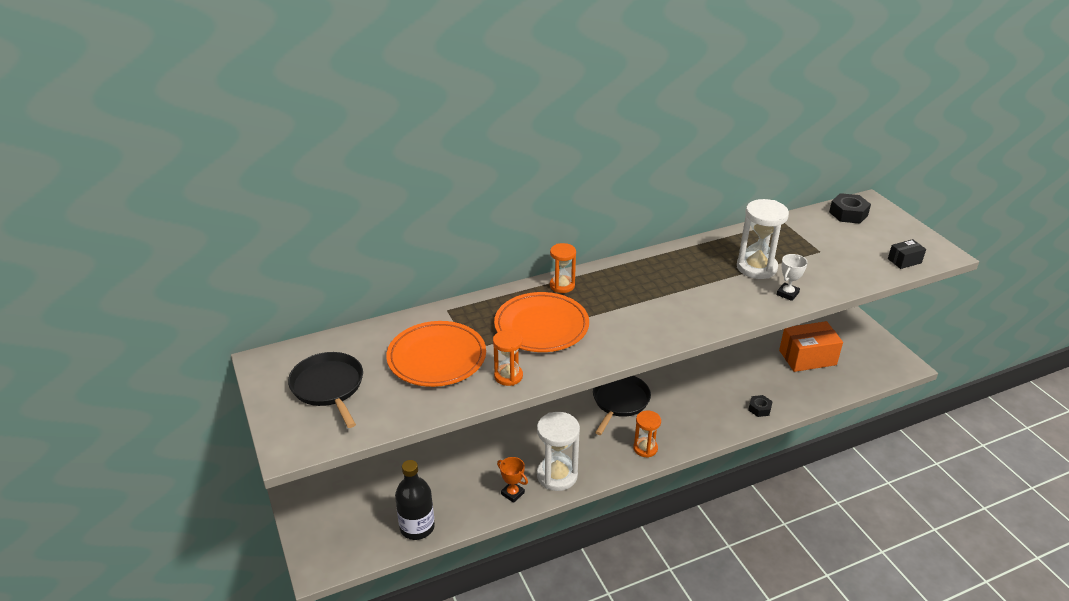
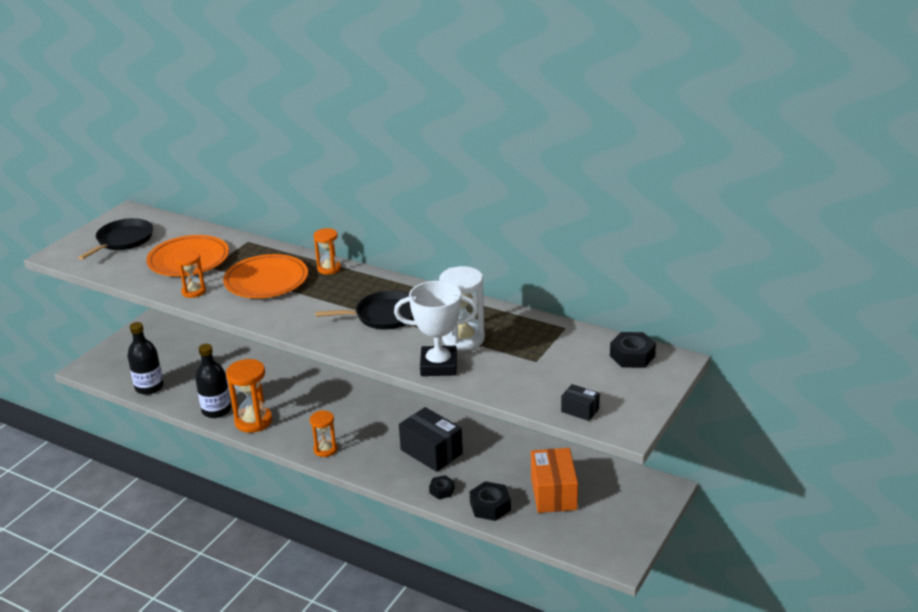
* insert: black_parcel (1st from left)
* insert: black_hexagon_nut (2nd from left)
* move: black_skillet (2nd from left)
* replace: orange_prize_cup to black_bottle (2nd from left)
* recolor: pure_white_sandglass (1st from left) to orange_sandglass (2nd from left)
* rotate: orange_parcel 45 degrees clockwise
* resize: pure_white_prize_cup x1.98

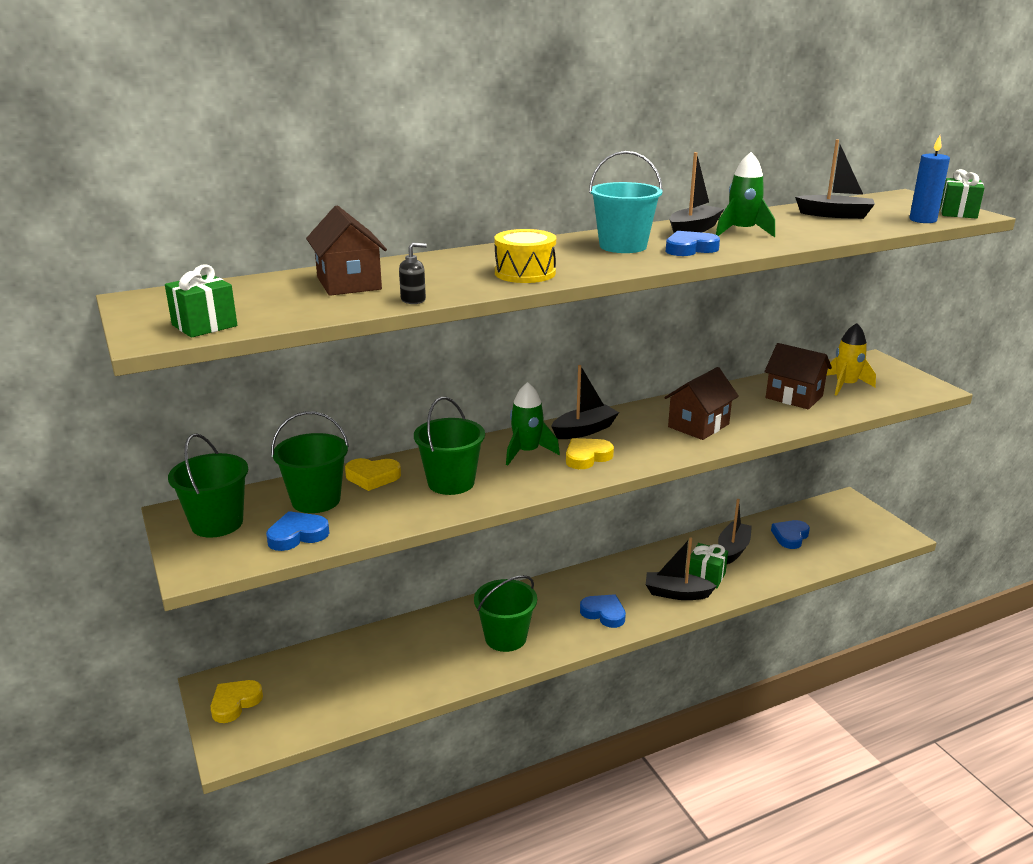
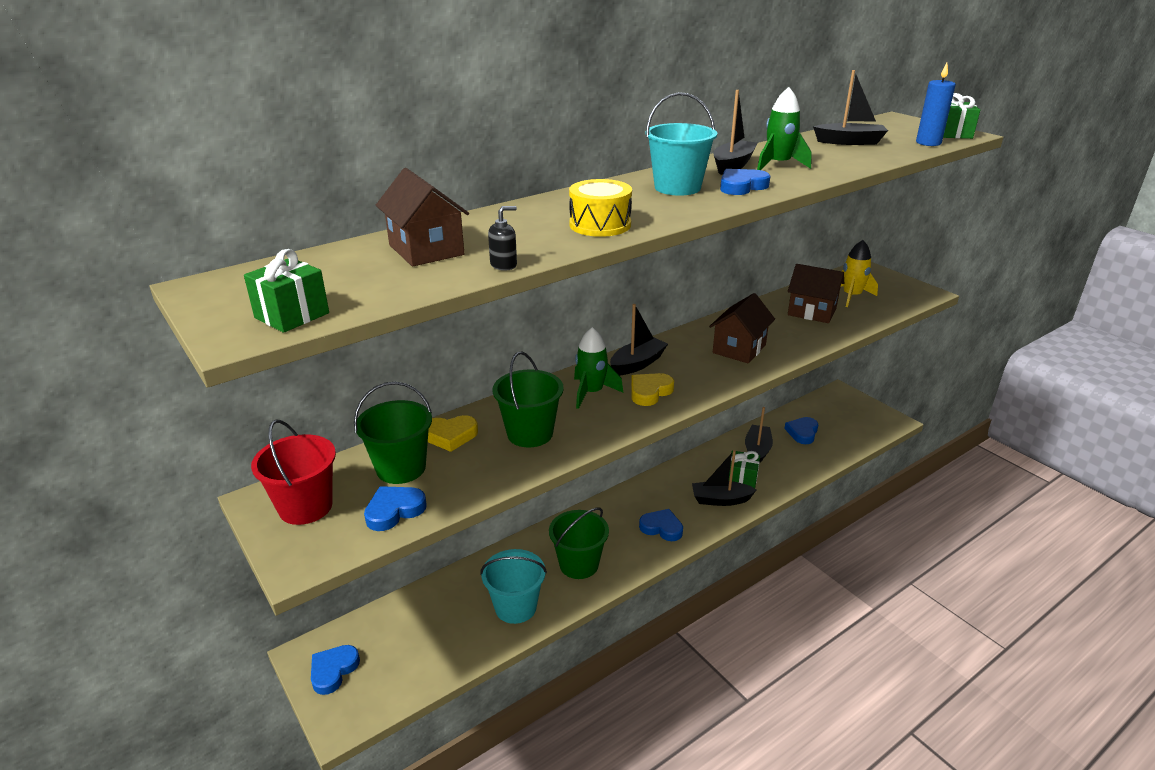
* insert: turquoise_pail (1st from left)
* recolor: green_pail (1st from left) to red_pail
* recolor: bright_yellow_heart_shape (1st from left) to royal_blue_heart_shape (1st from left)

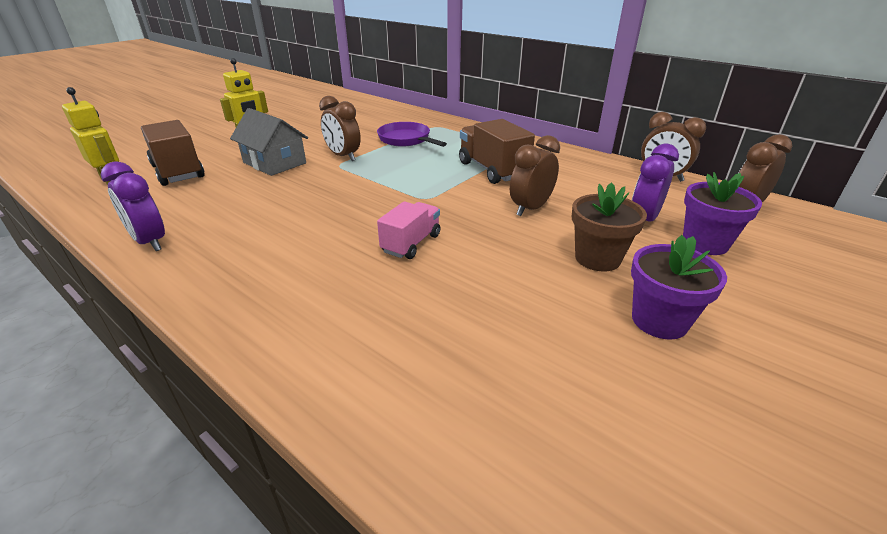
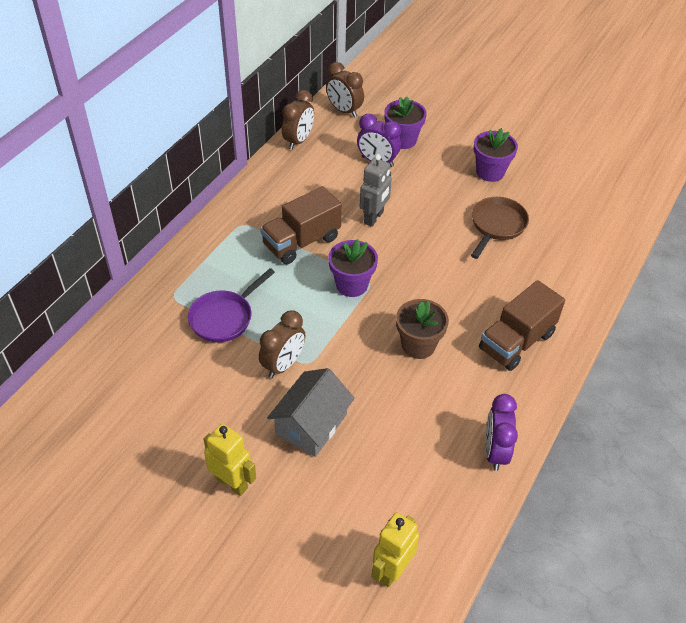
* delete: pink_lorry
* insert: violet_potted_plant (1st from left)
* insert: dark_brown_skillet
* move: dark_brown_lorry (1st from left in the first image) to dark_brown_lorry (2nd from left)
* move: dark_brown_potted_plant
* replace: dark_brown_bedside_clock (2nd from left) to ash-grey_toy_robot
* rotate: violet_bedside_clock (1st from left in the first image) 150 degrees clockwise

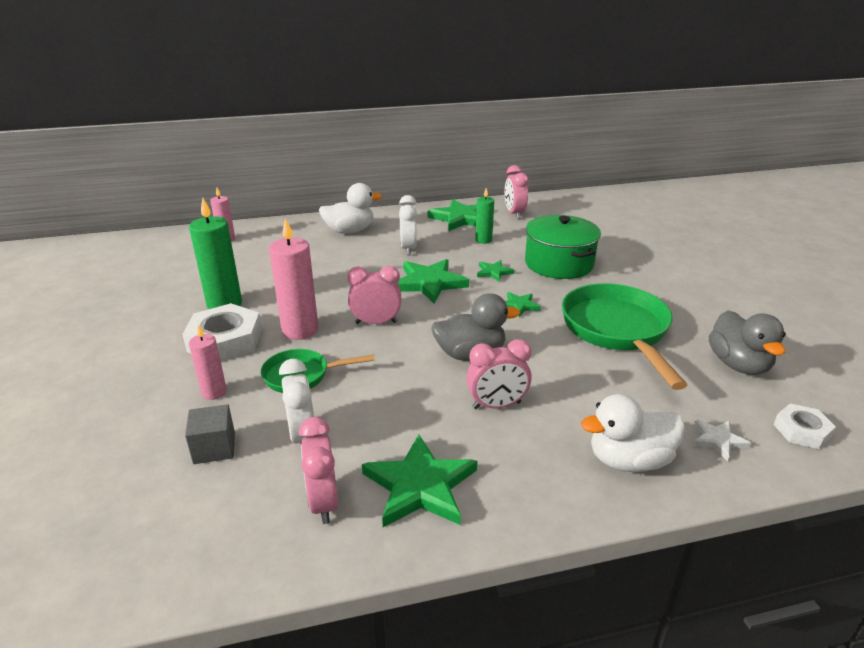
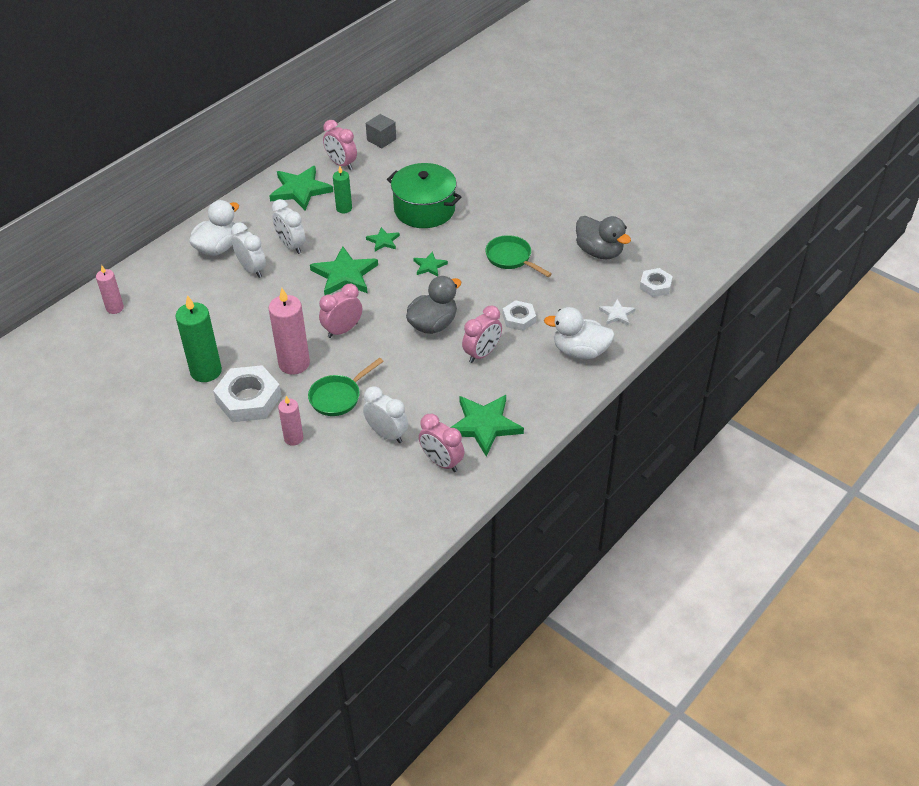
* insert: pure_white_bedside_clock (1st from left)
* insert: pure_white_hexagon_nut (2nd from left)
* move: ash-grey_cube
* rotate: pure_white_toy_duck (2nd from left) 60 degrees clockwise
* resize: green_skillet (2nd from left) x0.54

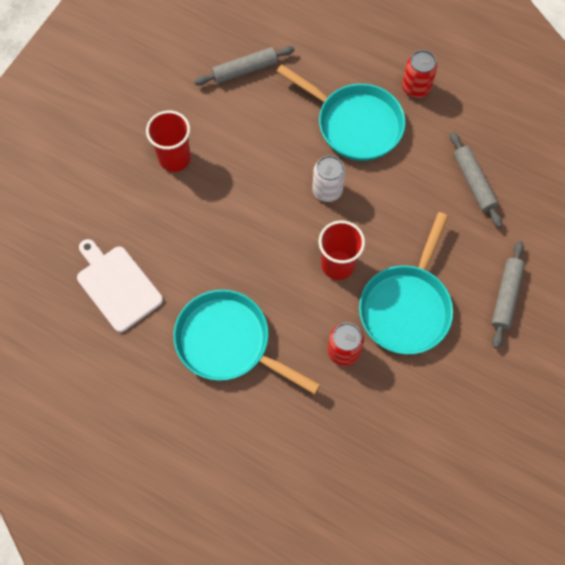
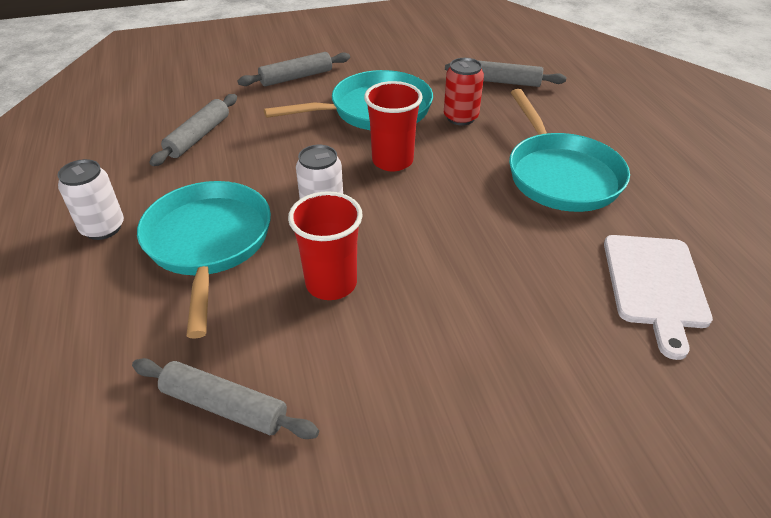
* insert: ash-grey_pastry_roller (4th from left)
* move: red_tumbler (1st from left)
* recolor: red_tin (2nd from left) to pure_white_tin (1st from left)

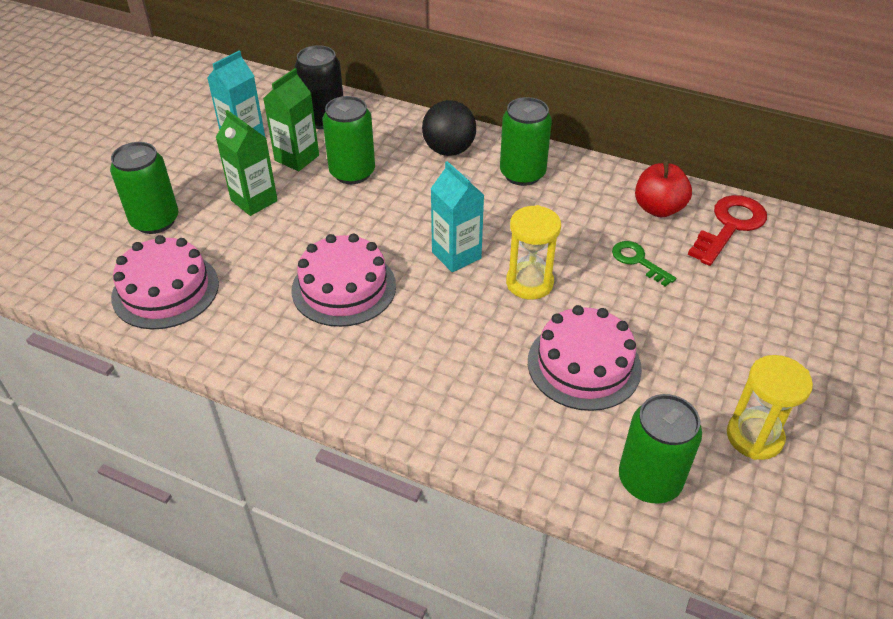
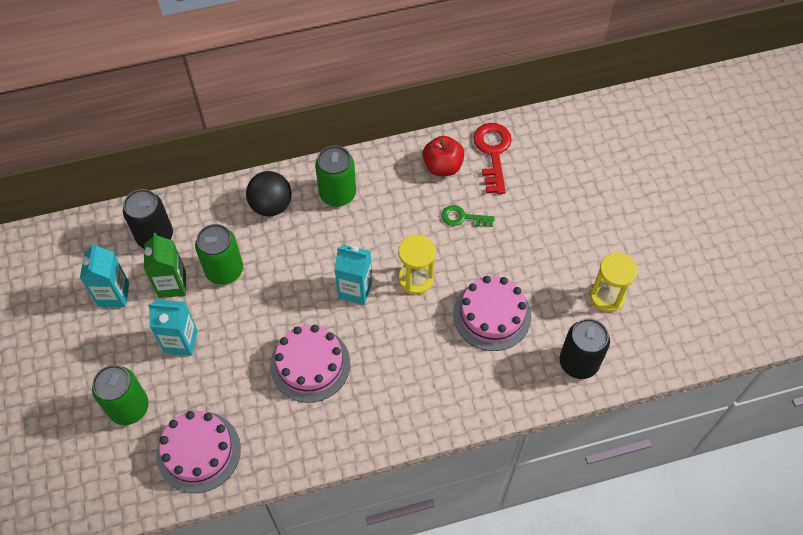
* recolor: green_carton (1st from left) to turquoise_carton (2nd from left)
* recolor: green_tin (4th from left) to black_tin (2nd from left)

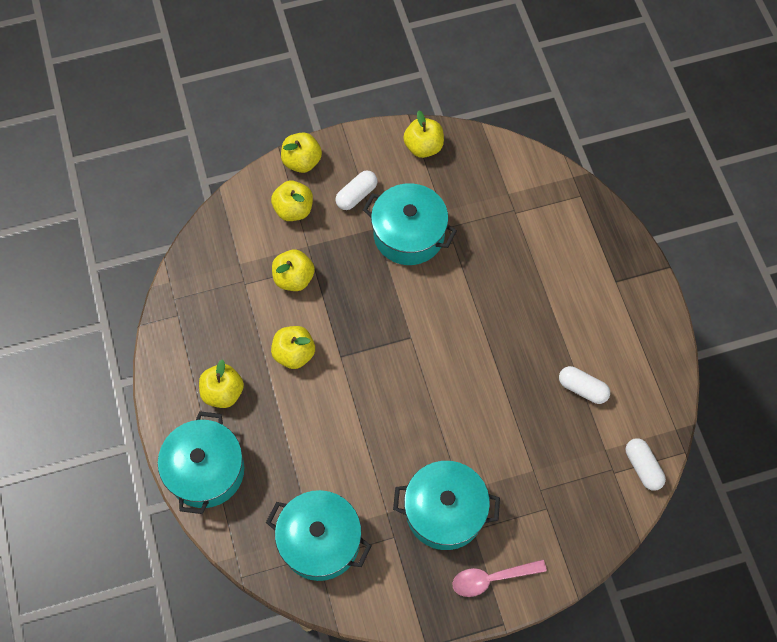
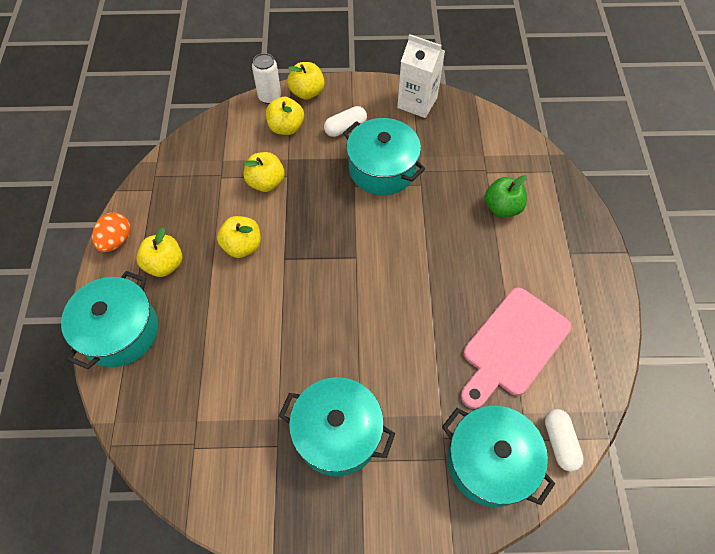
* delete: pink_tablespoon
* insert: orange_egg_shape
* insert: pure_white_tin
* insert: green_apple
* move: turquoise_pot (2nd from left in the first image) to turquoise_pot (4th from left)
* replace: bright_yellow_apple (6th from left) to pure_white_carton
* replace: pure_white_capsule (2nd from left) to pink_bread_board

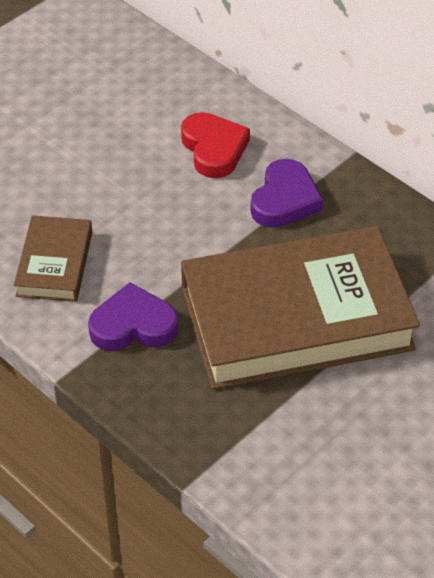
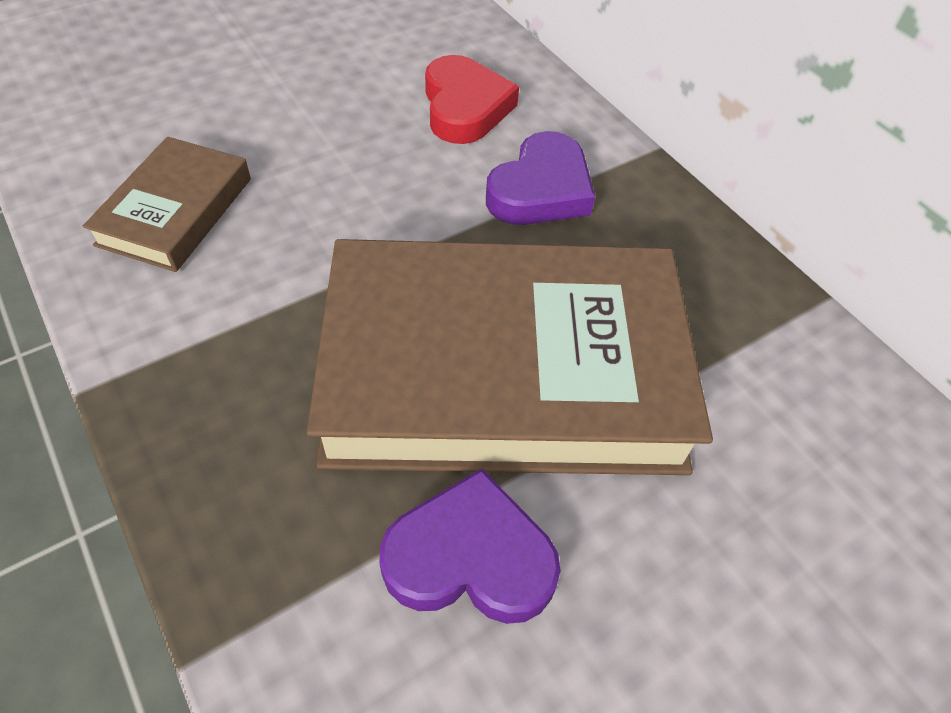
* move: violet_heart_shape (1st from left)

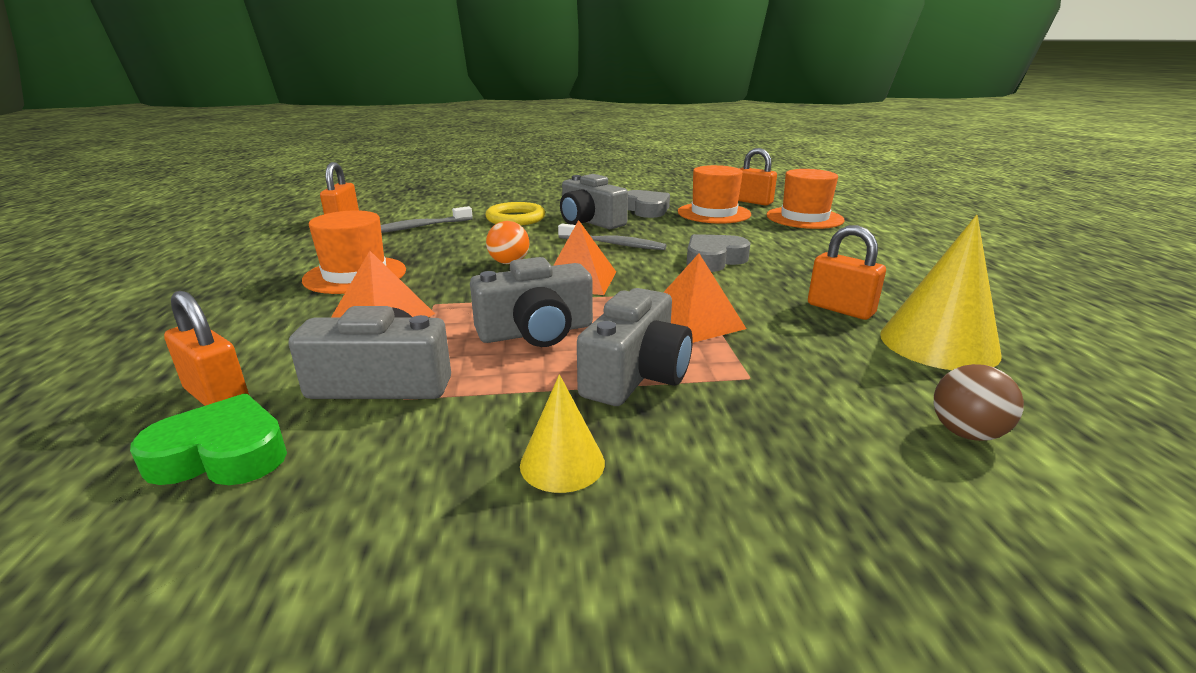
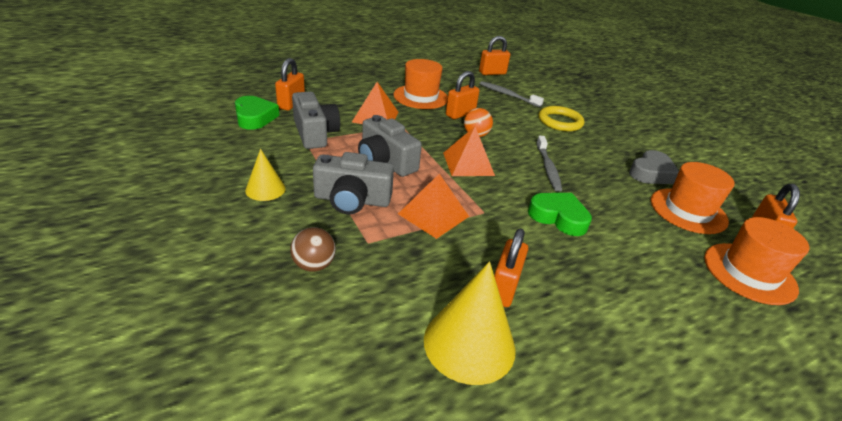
* delete: ash-grey_compact_camera (3rd from left)
* insert: orange_lock (2nd from left)
* move: dark_brown_ball
* recolor: ash-grey_heart_shape (2nd from left) to green_heart_shape (2nd from left)

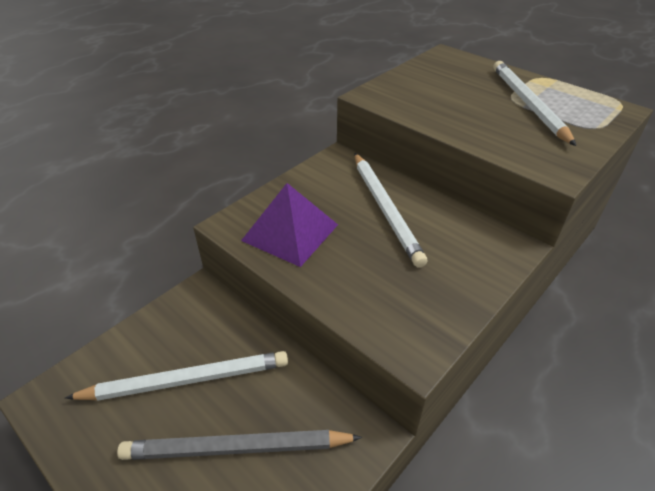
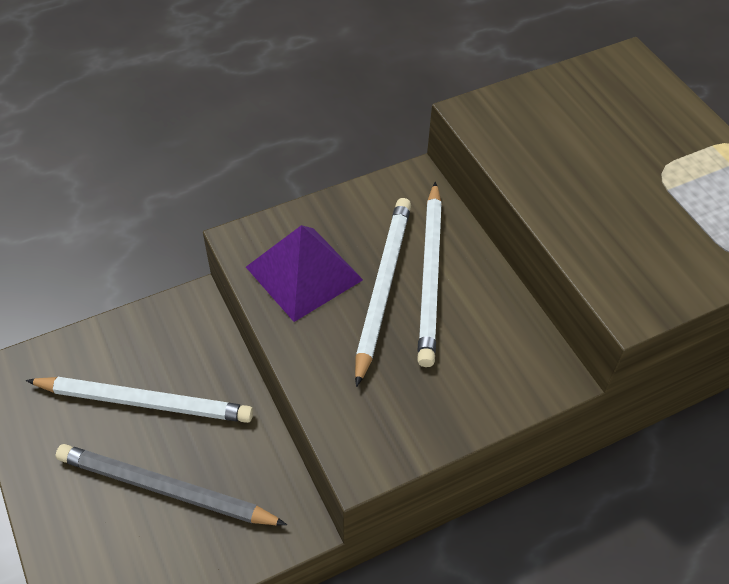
* move: pure_white_wooden_pencil (3rd from left in the first image) to pure_white_wooden_pencil (2nd from left)

